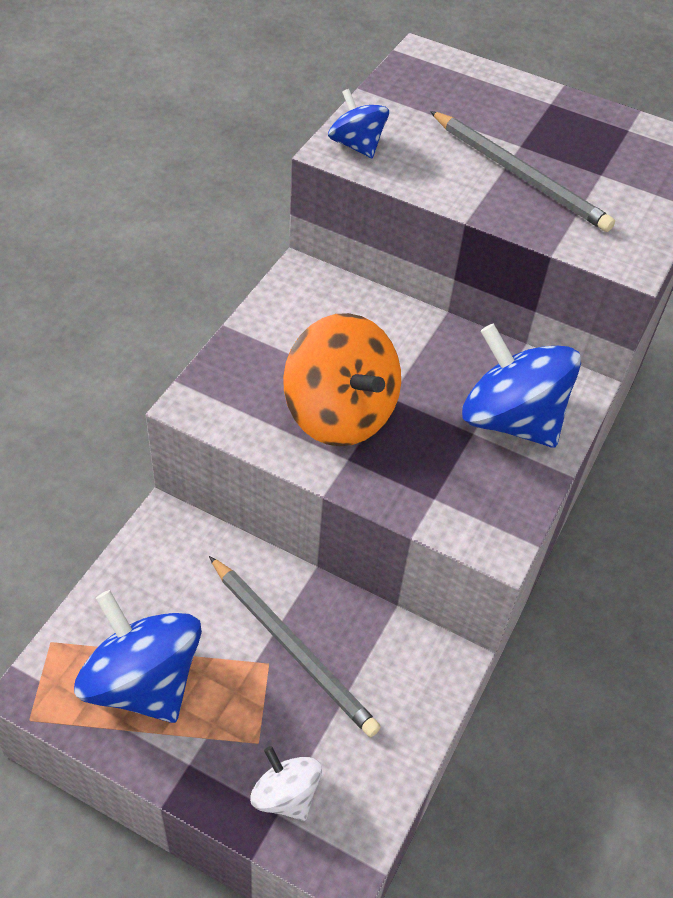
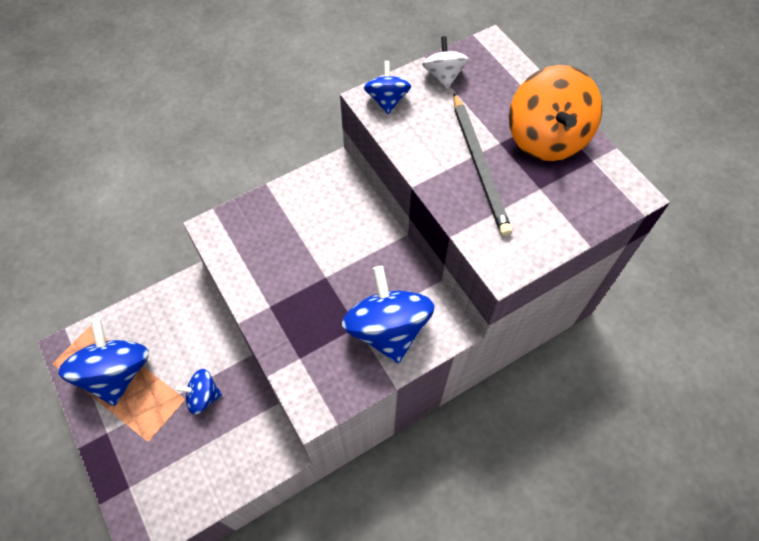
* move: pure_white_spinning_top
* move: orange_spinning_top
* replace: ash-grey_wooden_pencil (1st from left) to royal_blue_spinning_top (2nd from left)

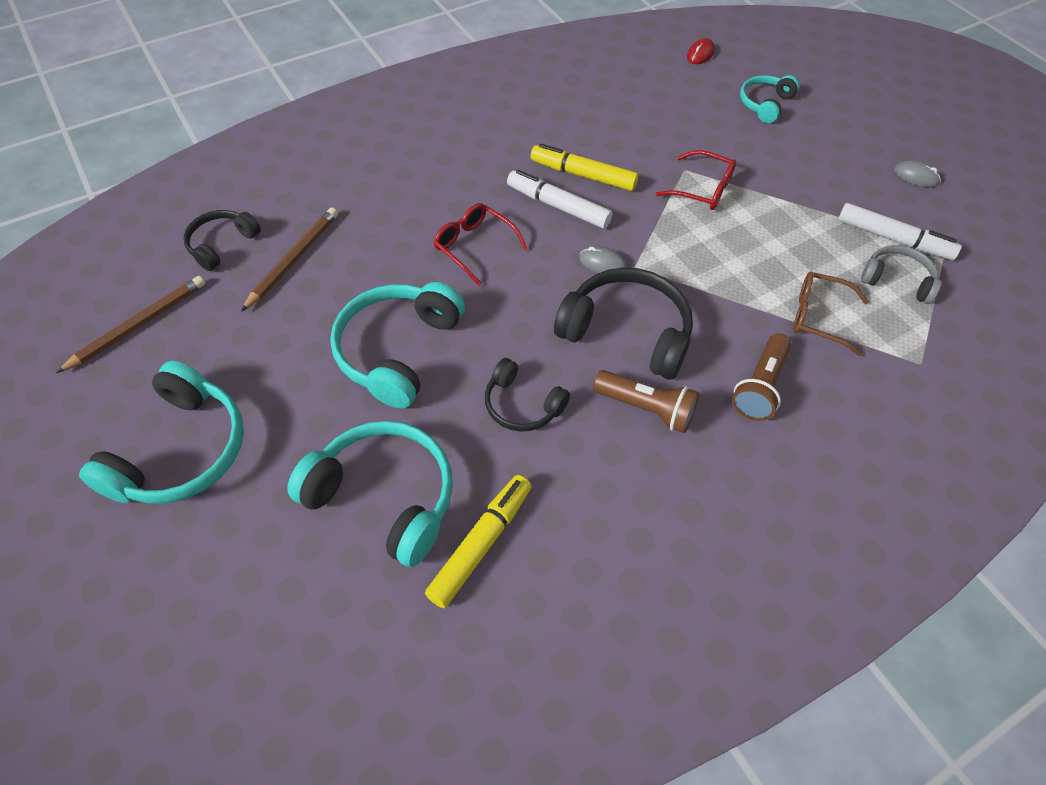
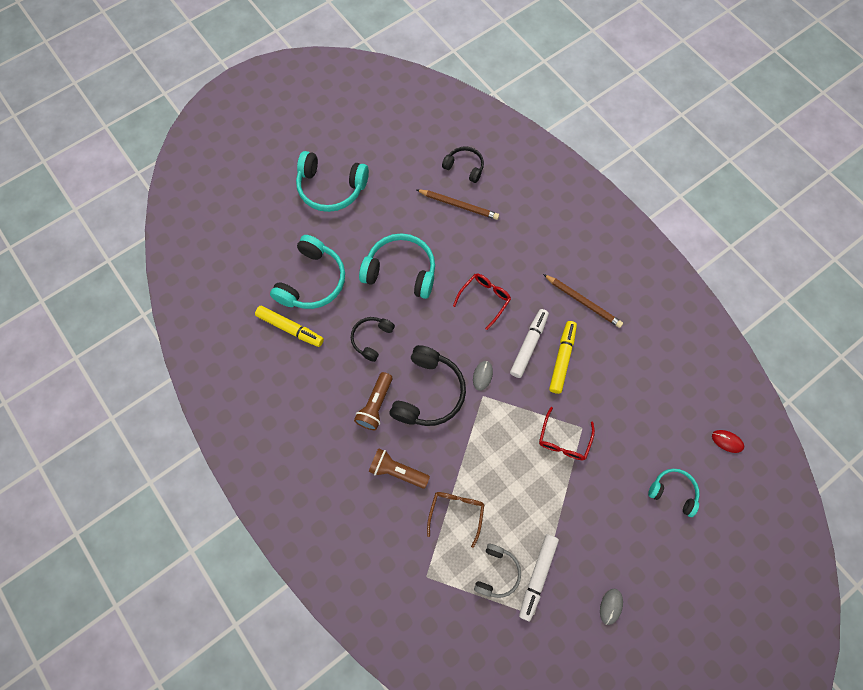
* move: dark_brown_wooden_pencil (1st from left in the first image) to dark_brown_wooden_pencil (2nd from left)

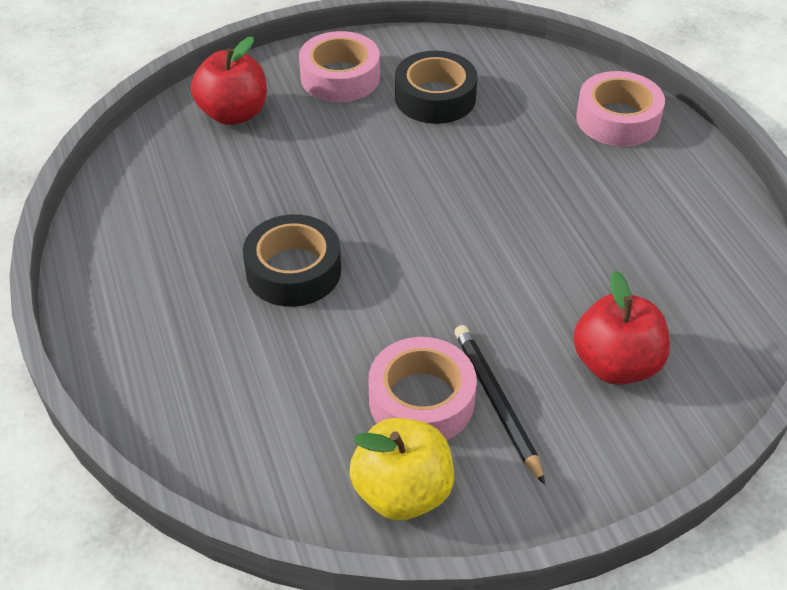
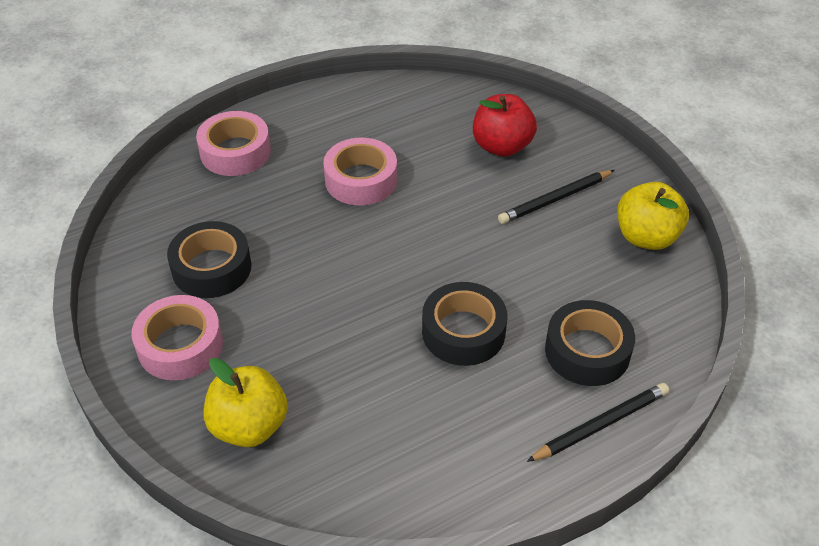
* insert: black_wooden_pencil (2nd from left)
* insert: black_roll_of_tape (3rd from left)
* move: pink_roll_of_tape (2nd from left in the first image) to pink_roll_of_tape (3rd from left)
* recolor: red_apple (1st from left) to bright_yellow_apple (1st from left)

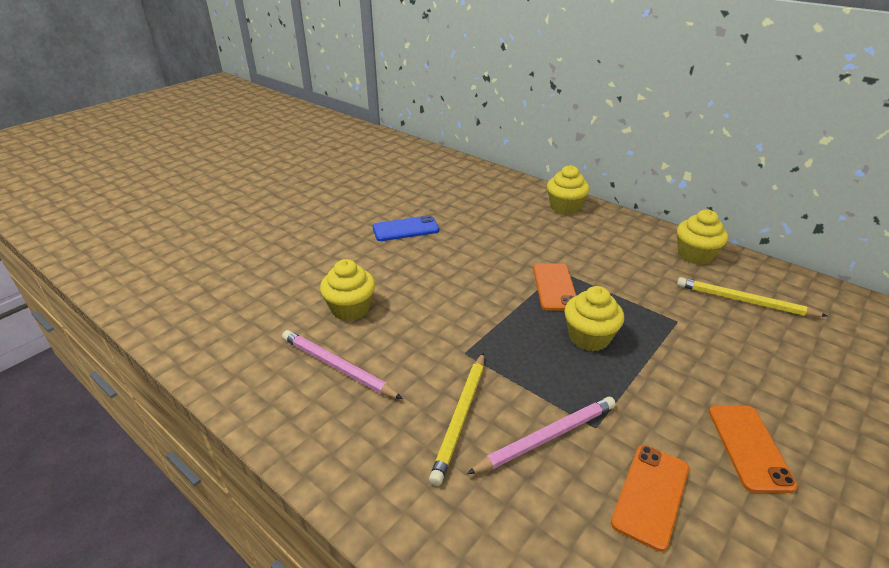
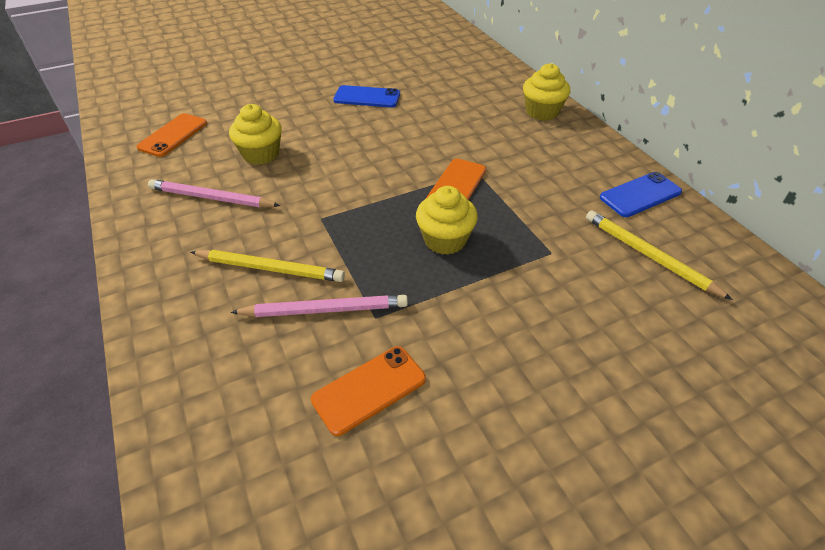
* move: orange_smartphone (3rd from left in the first image) to orange_smartphone (1st from left)
* replace: bright_yellow_cupcake (4th from left) to royal_blue_smartphone (2nd from left)
* rotate: pink_wooden_pencil (1st from left) 45 degrees counterclockwise
* rotate: bright_yellow_wooden_pencil (1st from left) 120 degrees counterclockwise

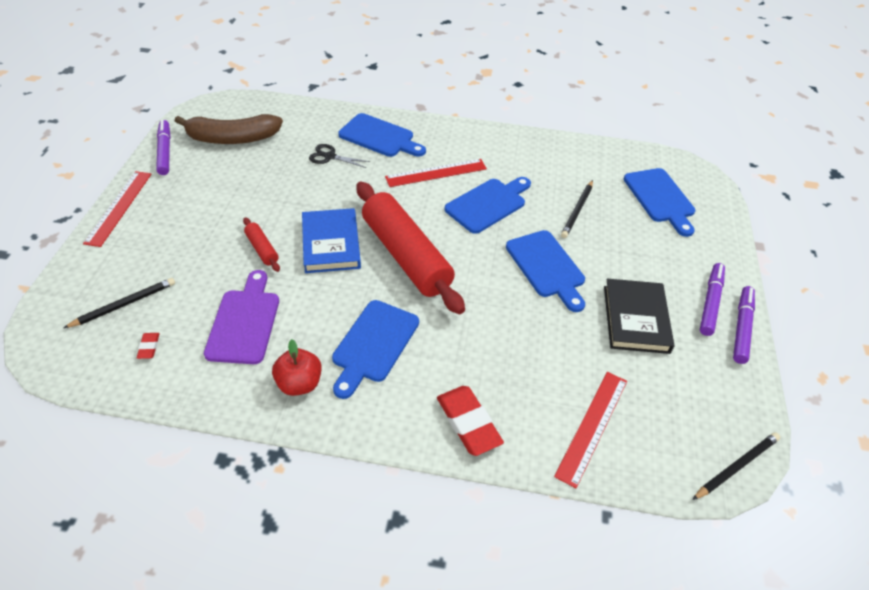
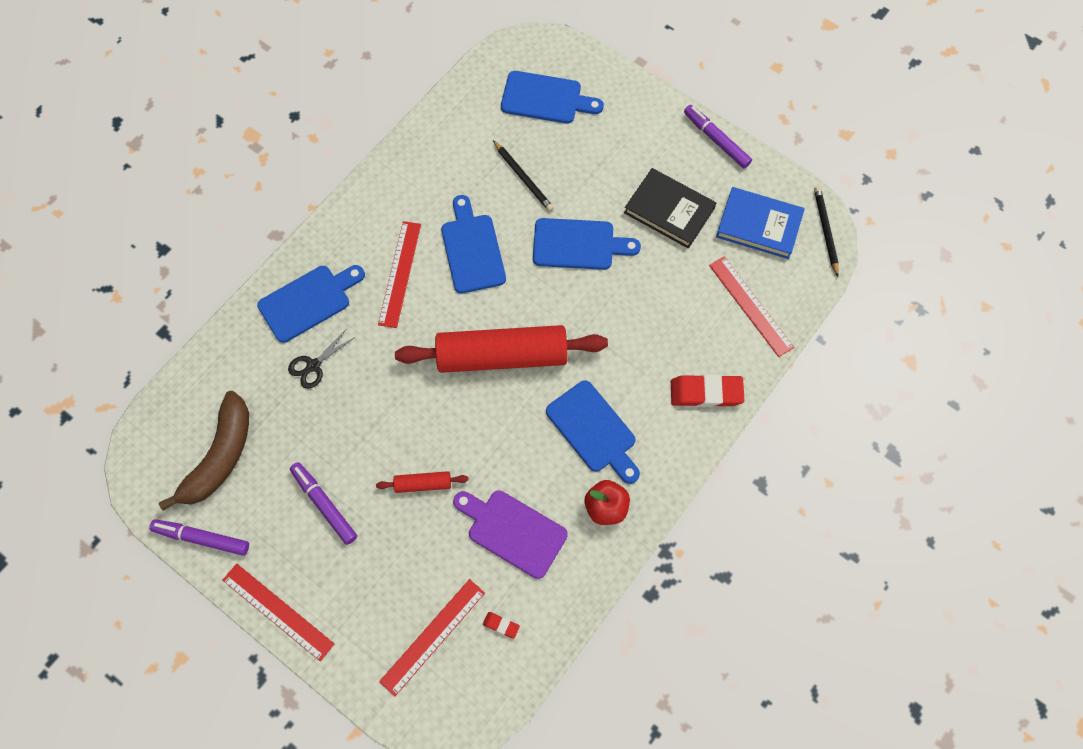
* move: royal_blue_hardback
* move: violet_marker (2nd from left)
* replace: black_wooden_pencil (1st from left) to red_straightedge (3rd from left)

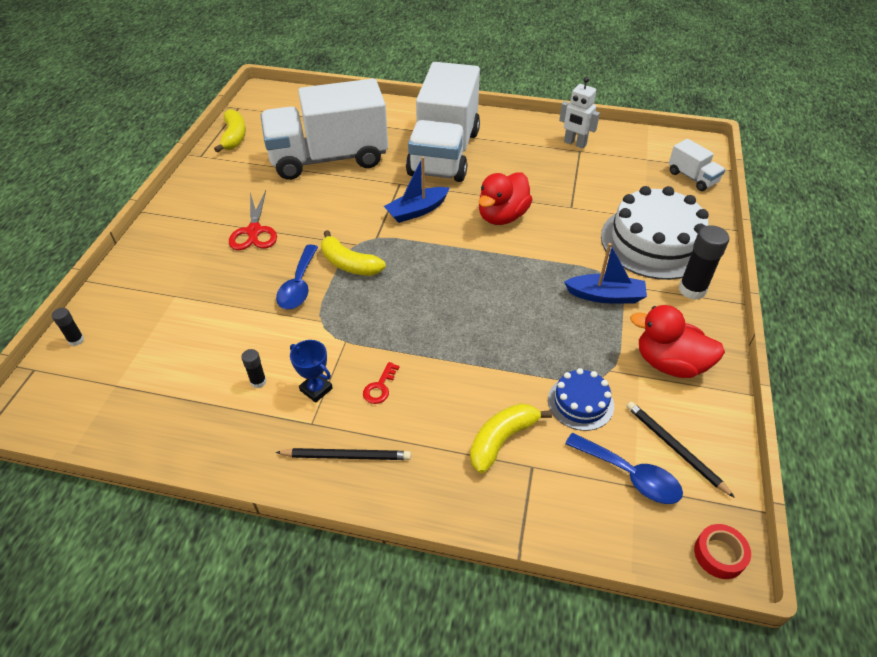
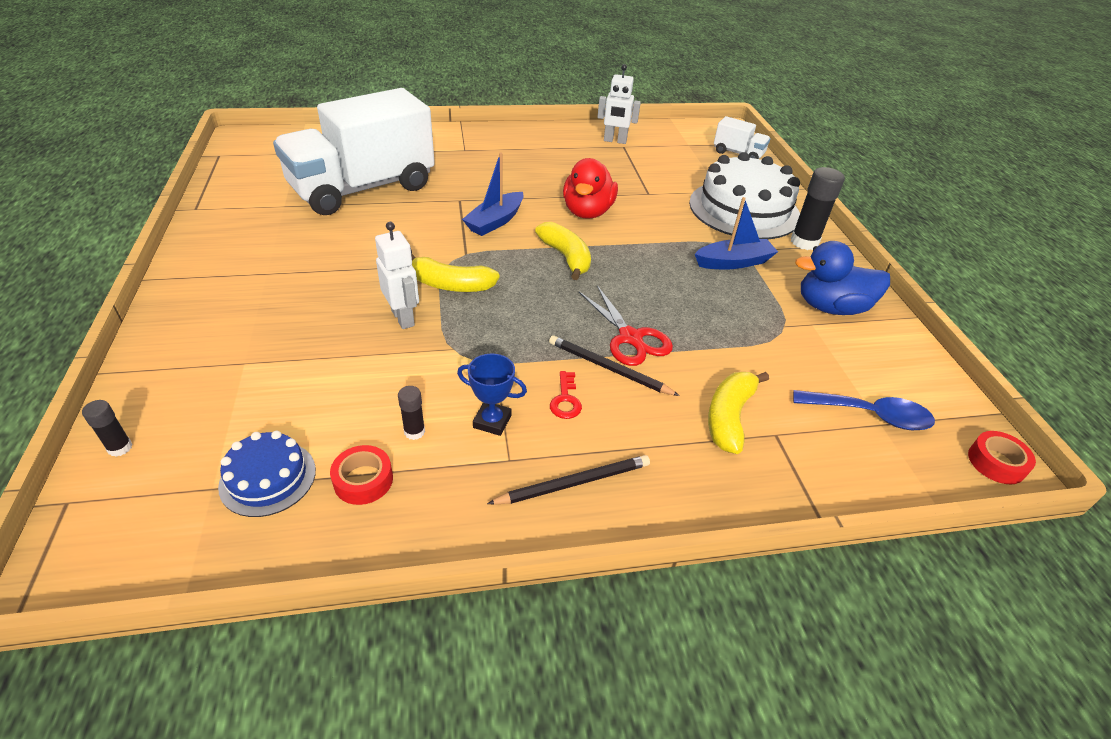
* delete: pure_white_lorry (2nd from left)
* insert: red_roll_of_tape (1st from left)
* move: bright_yellow_banana_fruit (1st from left in the first image) to bright_yellow_banana_fruit (2nd from left)
* move: red_pair_of_scissors
* move: royal_blue_cake
* move: black_wooden_pencil (2nd from left)
* replace: royal_blue_tablespoon (1st from left) to pure_white_toy_robot (1st from left)
* recolor: red_toy_duck (2nd from left) to royal_blue_toy_duck

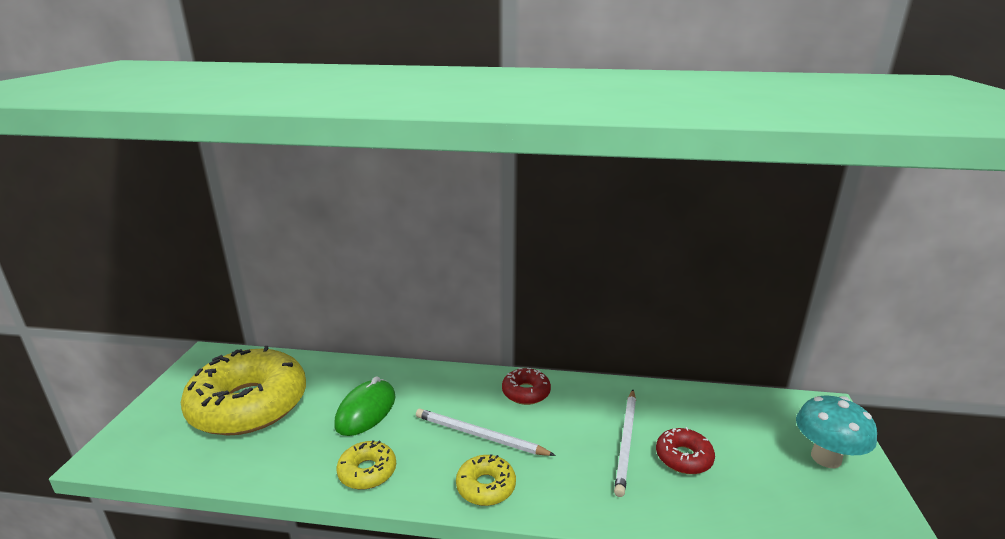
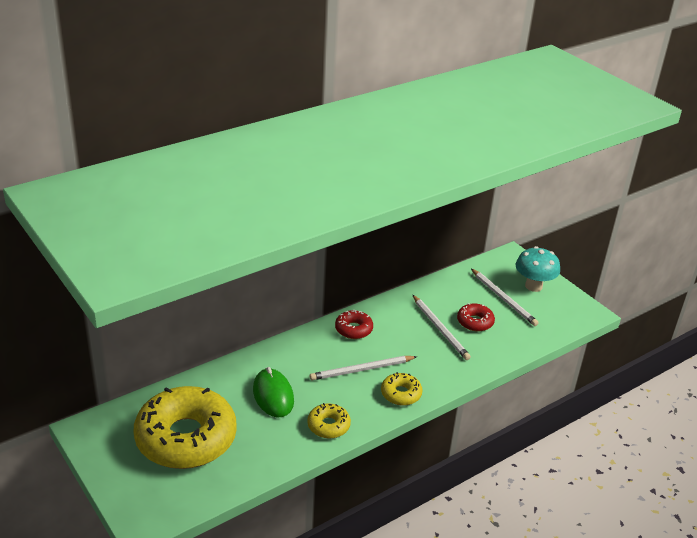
* insert: pure_white_wooden_pencil (3rd from left)

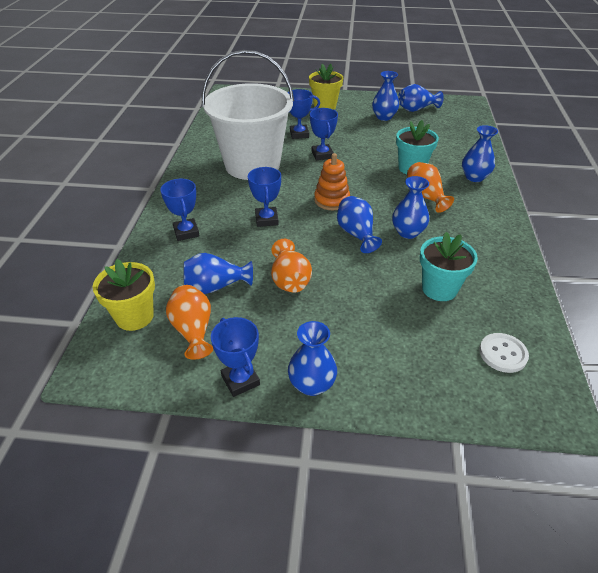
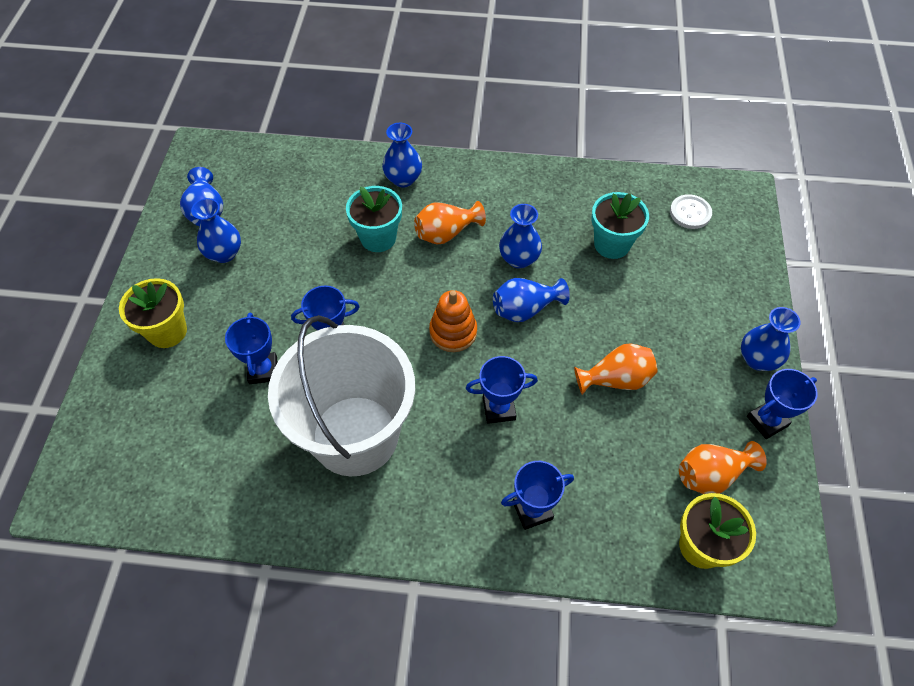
* delete: royal_blue_vase (1st from left)

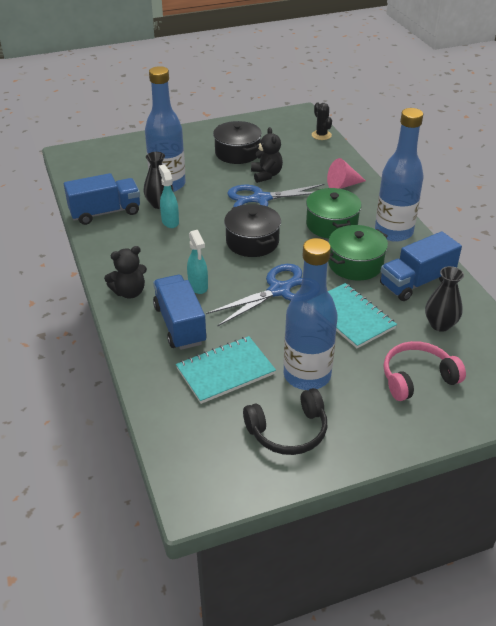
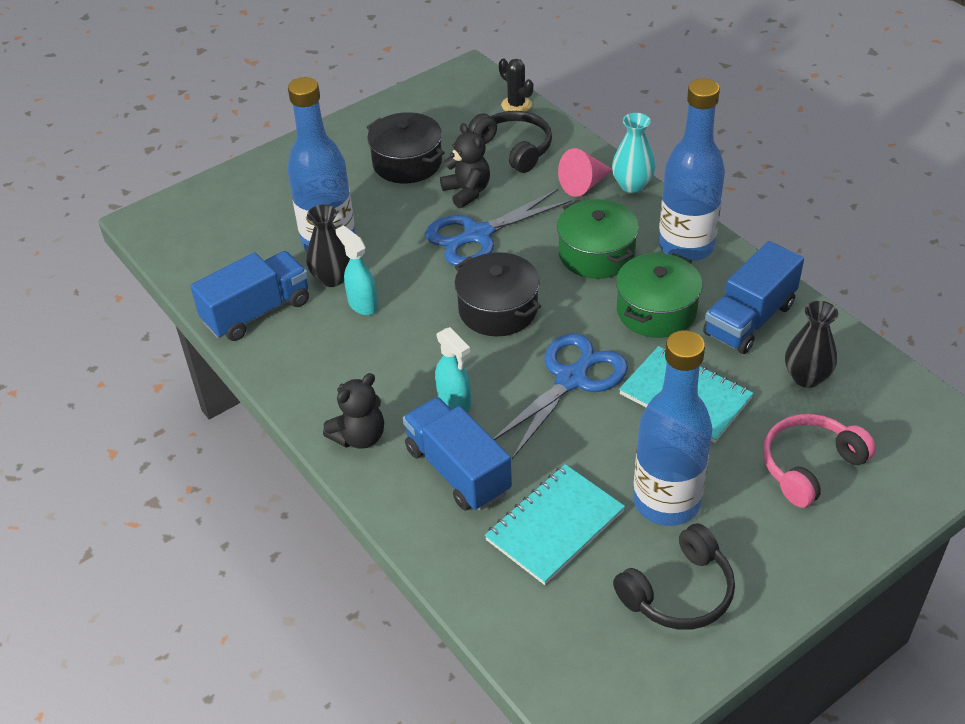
* insert: black_headset (1st from left)
* insert: turquoise_vase

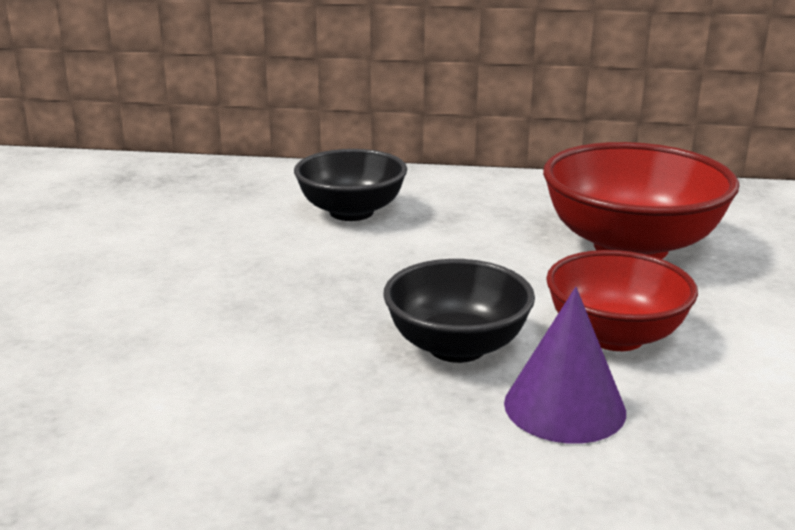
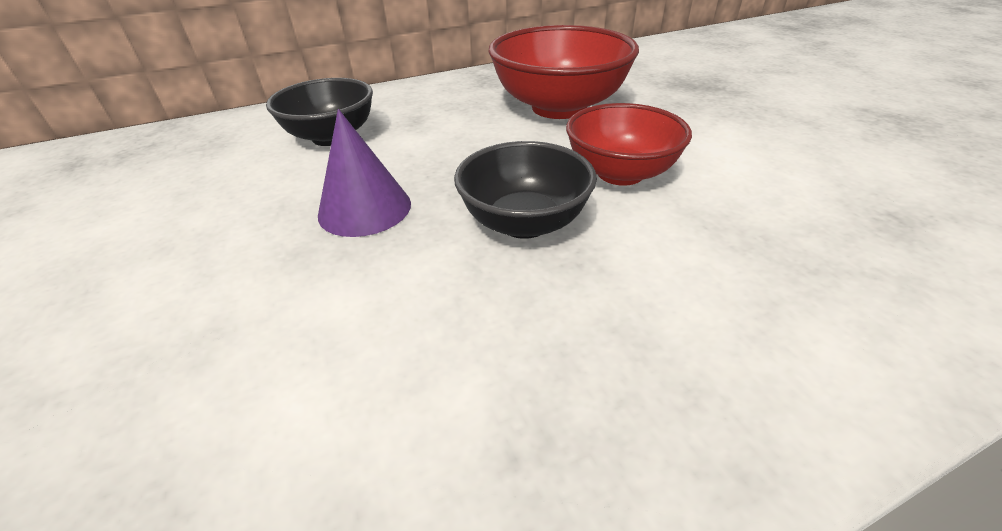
* move: violet_solid_cone

